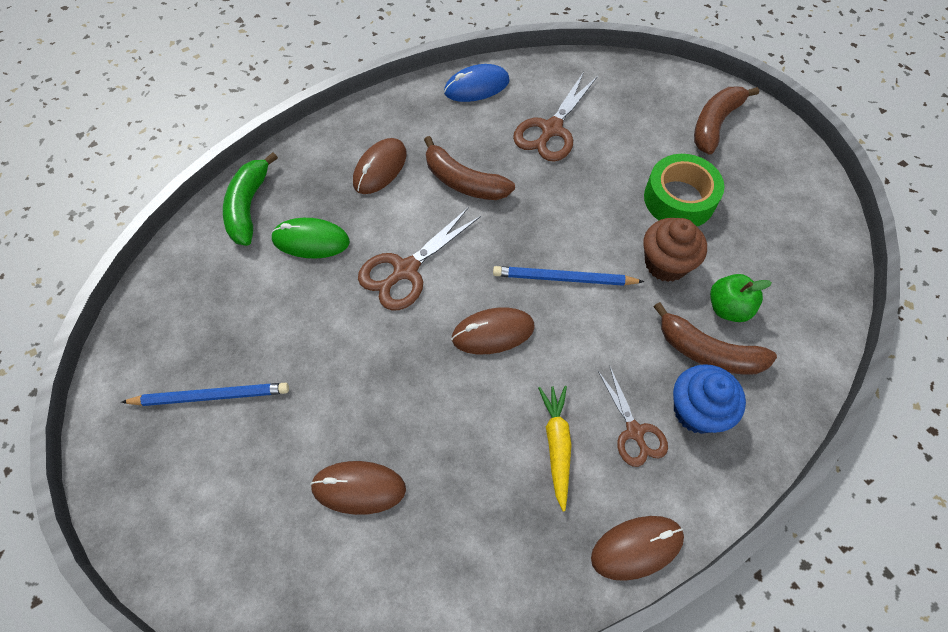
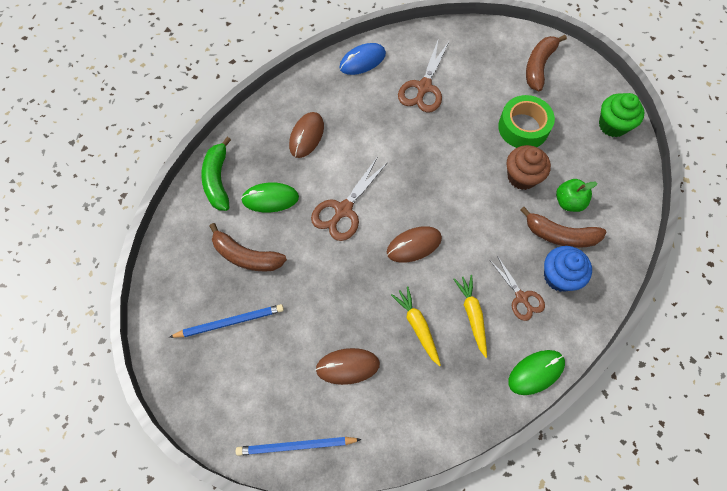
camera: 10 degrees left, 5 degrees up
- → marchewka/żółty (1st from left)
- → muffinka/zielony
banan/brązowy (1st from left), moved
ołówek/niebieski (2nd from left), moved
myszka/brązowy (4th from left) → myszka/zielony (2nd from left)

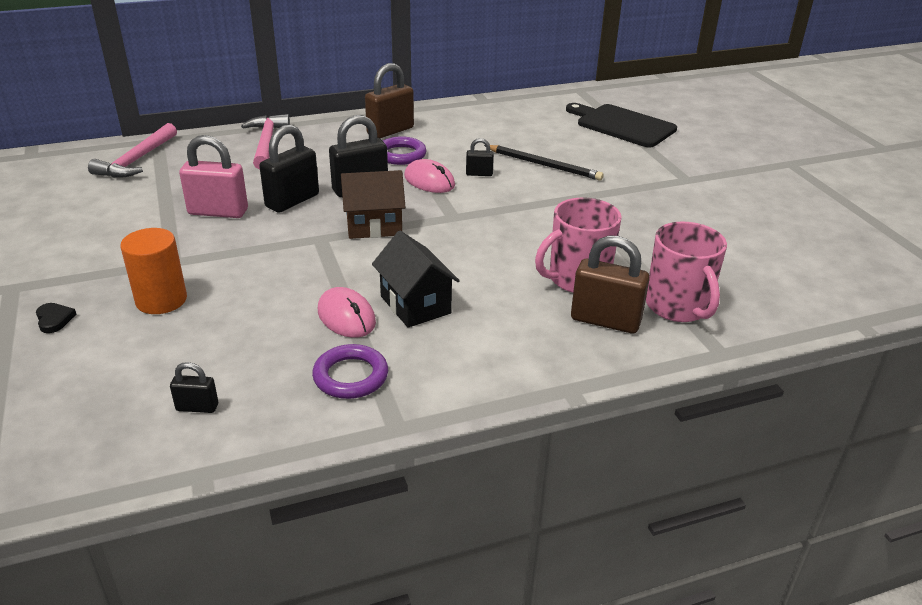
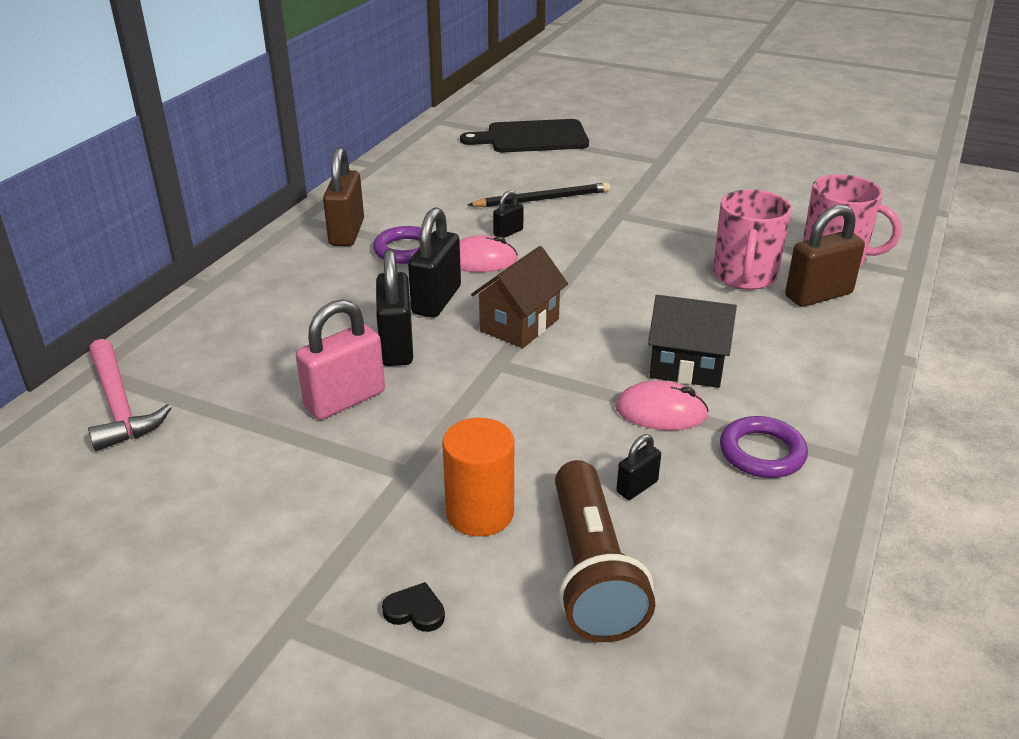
camera: 45 degrees left, 0 degrees up
młotek/różowy (2nd from left) → -
- → latarka/brązowy
kłódka/czarny (1st from left in the first image) → kłódka/czarny (4th from left), moved

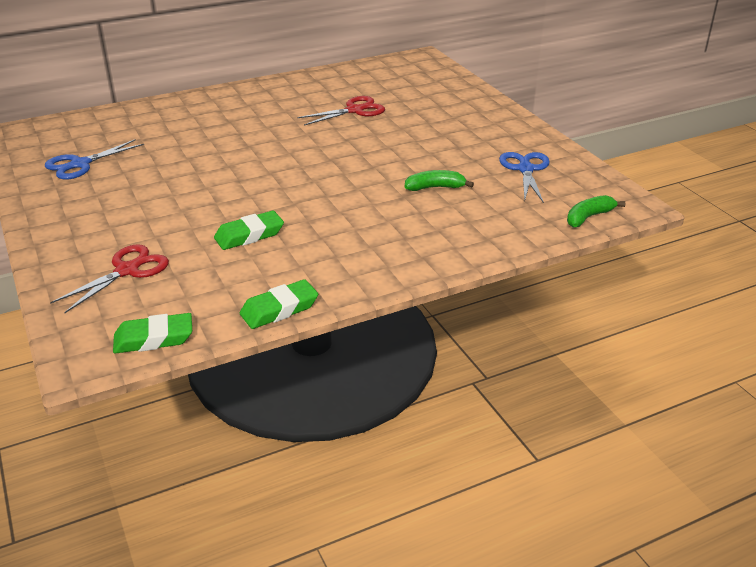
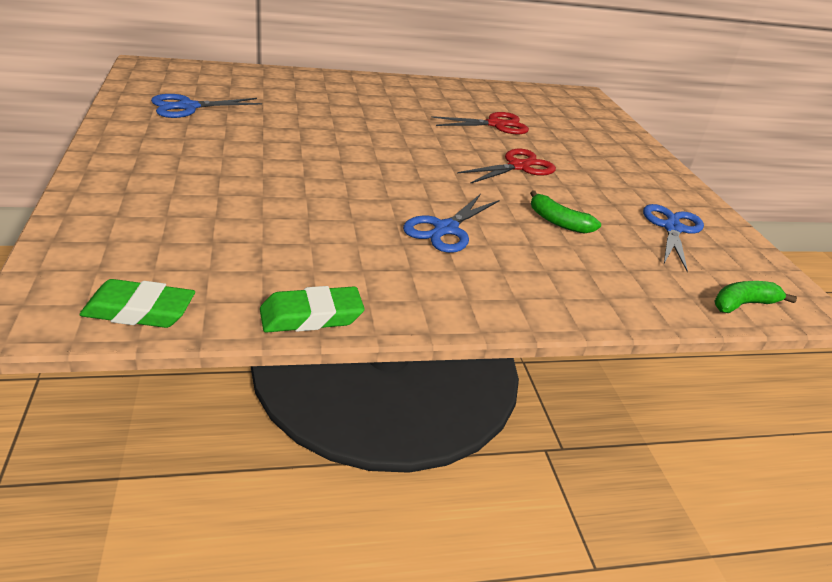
camera: 10 degrees right, 0 degrees up
gumka do mazania/zielony (2nd from left) → -
- → nożyczki/niebieski (2nd from left)
nożyczki/czerwony (1st from left in the first image) → nożyczki/czerwony (2nd from left), moved
banan/zielony (1st from left), 150 degrees counterclockwise

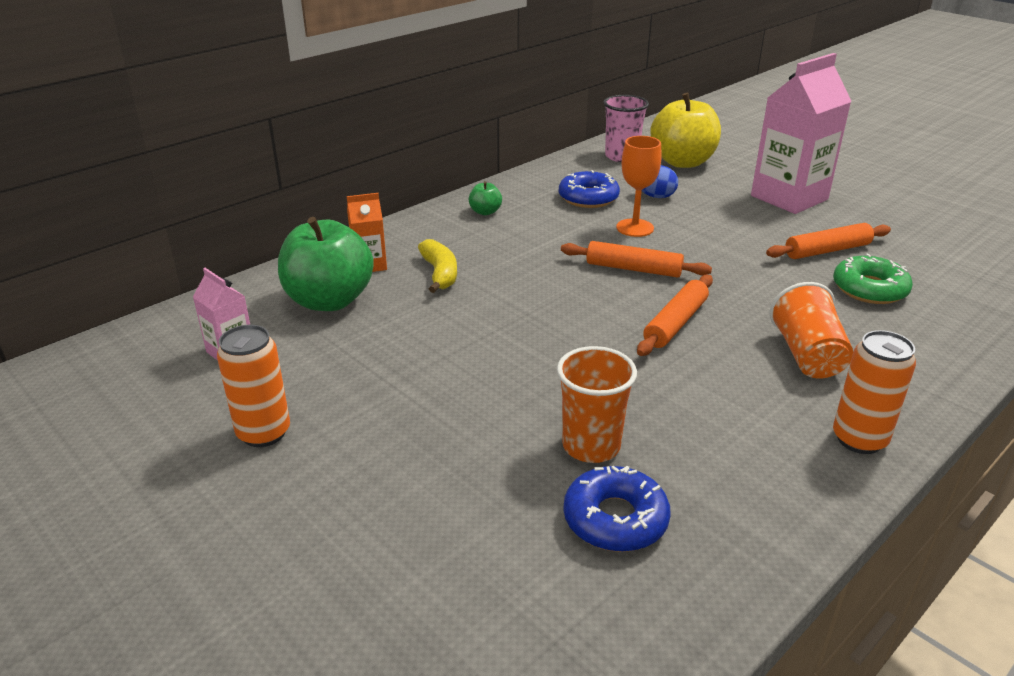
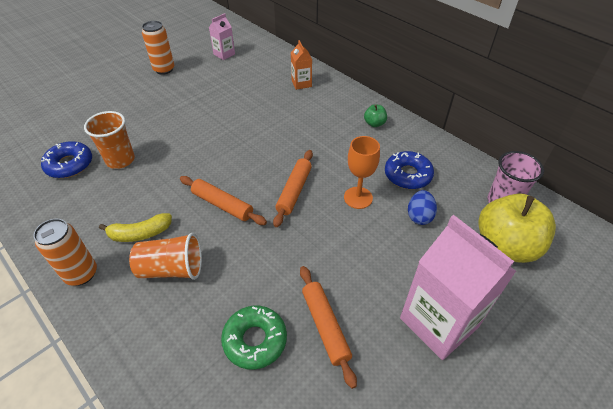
camera: 90 degrees right, 15 degrees up
jabłko/zielony (1st from left) → -
banan/żółty, moved

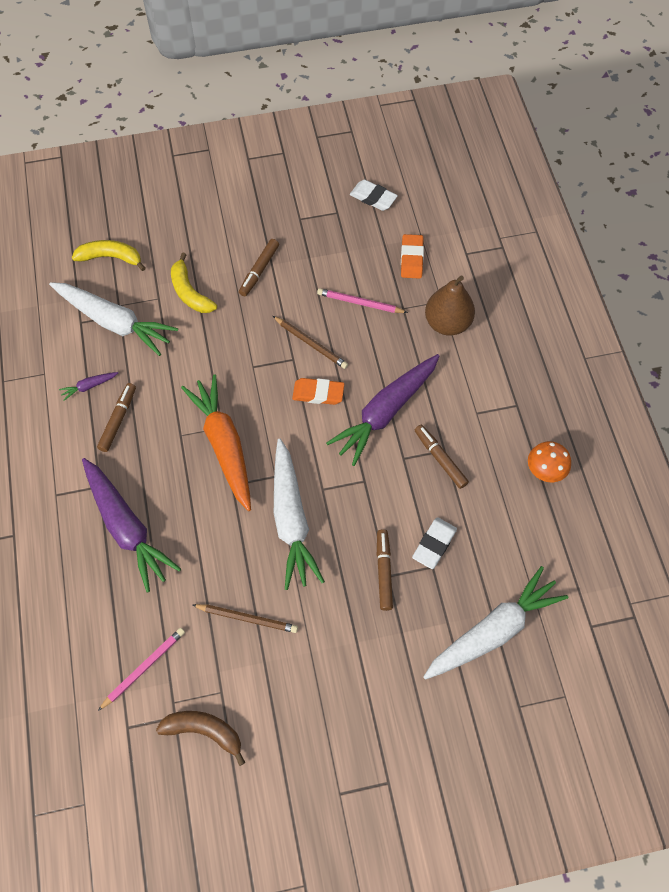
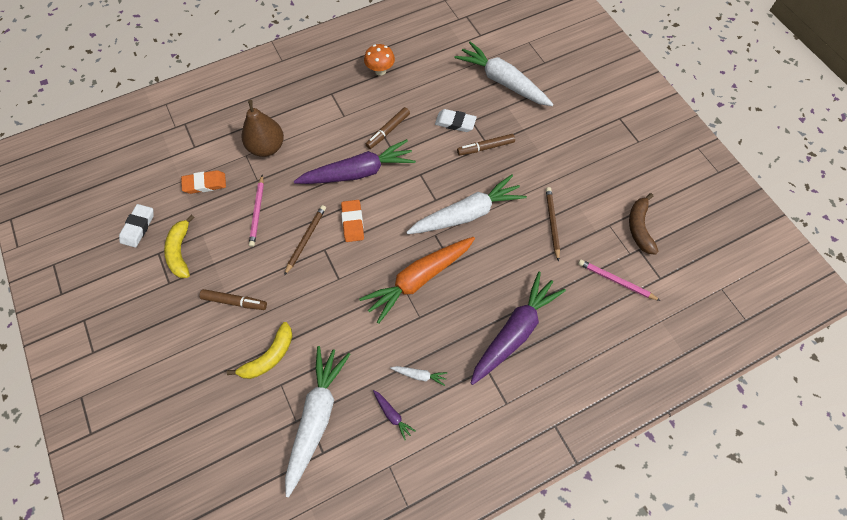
camera: 105 degrees left, 0 degrees up
banan/żółty (1st from left), moved
flamaster/brązowy (1st from left) → marchewka/biały (2nd from left)
marchewka/fioletowy (3rd from left in the first image) → marchewka/fioletowy (1st from left), 45 degrees counterclockwise

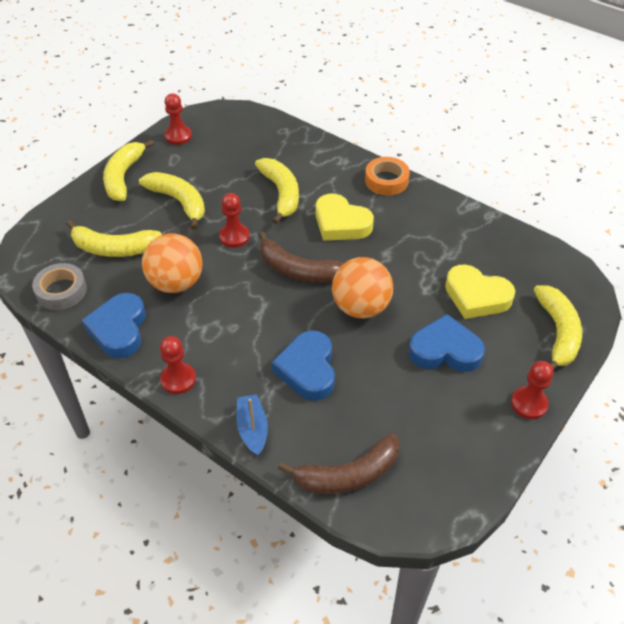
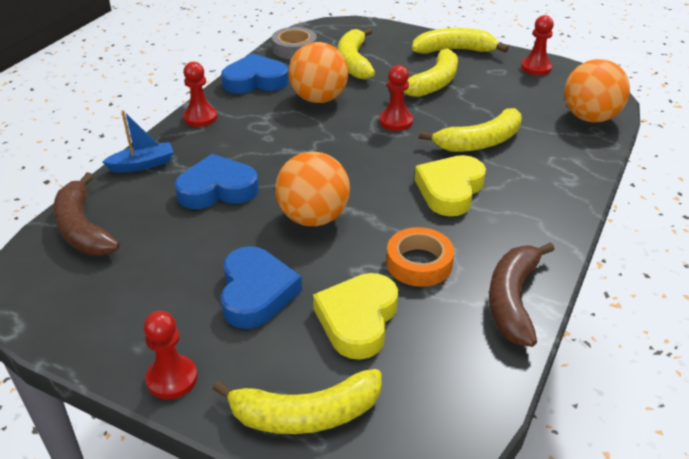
camera: 80 degrees right, 10 degrees down
- → piłka/pomarańczowy (3rd from left)
banan/brązowy (1st from left in the first image) → banan/brązowy (2nd from left), moved
taśma klejąca/pomarańczowy, moved

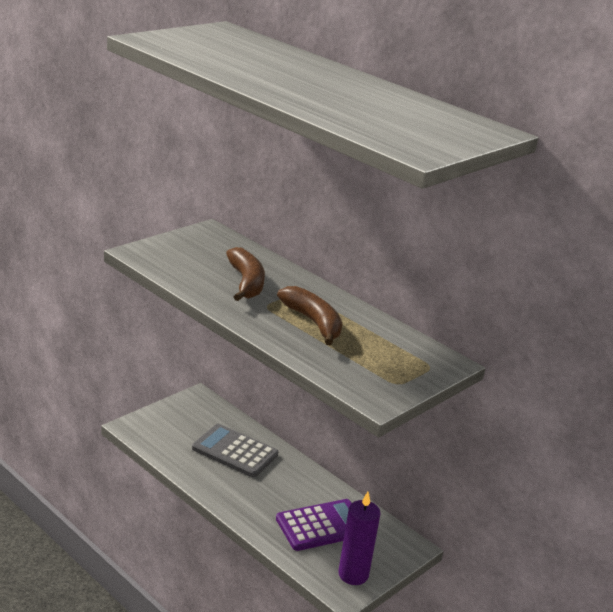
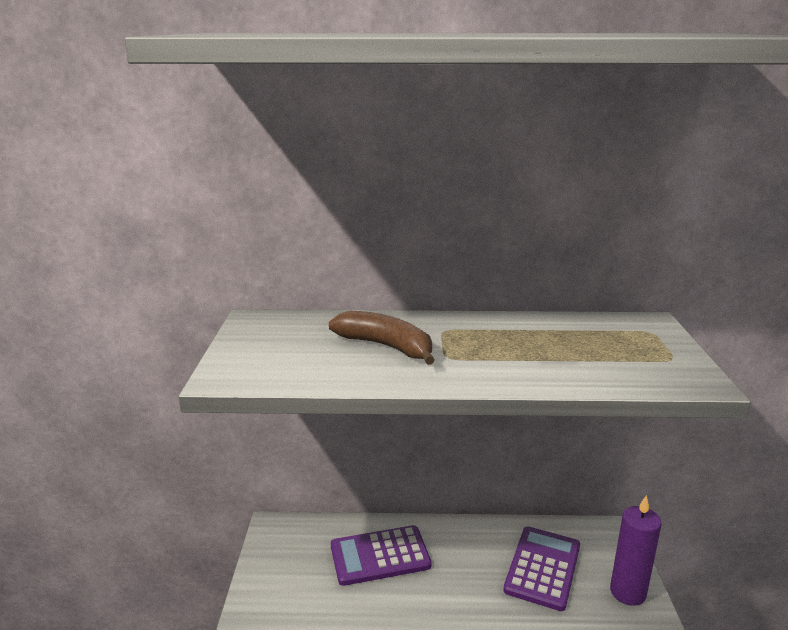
camera: 40 degrees left, 5 degrees down
banan/brązowy (2nd from left) → -
kalkulator/szary → kalkulator/fioletowy (1st from left)

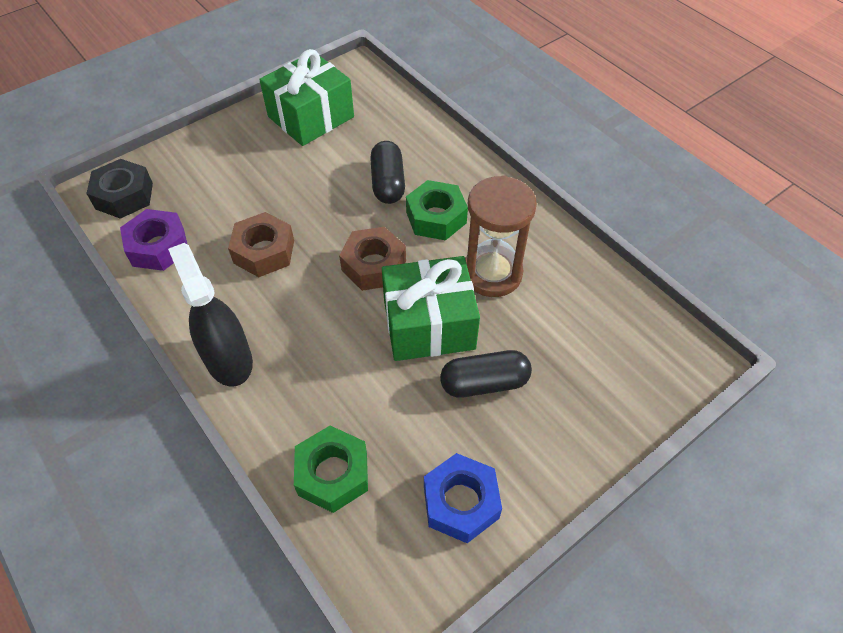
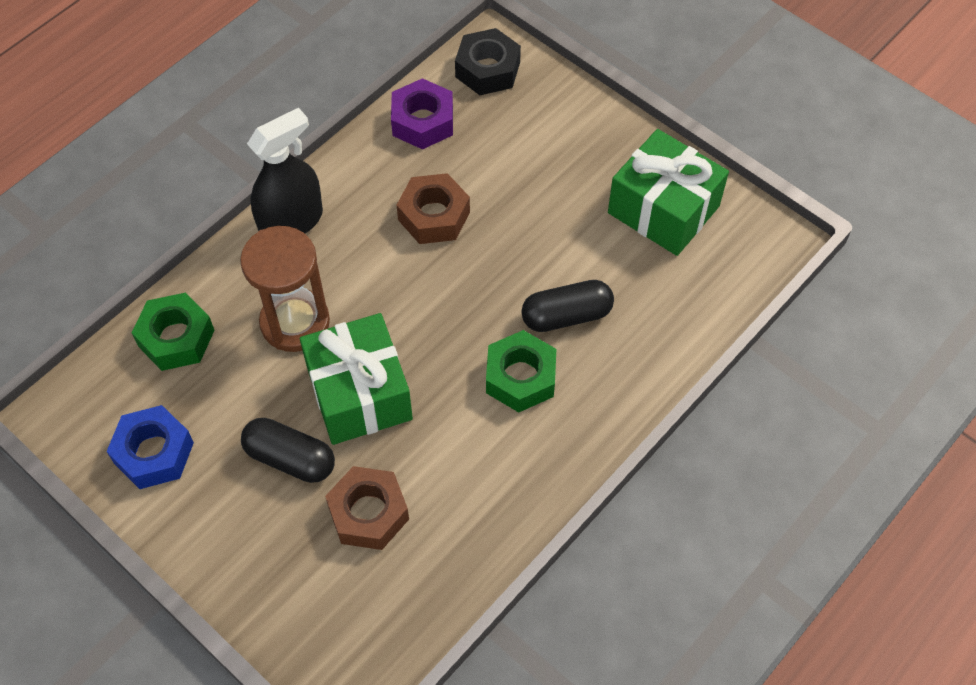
camera: 80 degrees right, 5 degrees up
nakrętka/brązowy (2nd from left in the first image) → nakrętka/brązowy (1st from left), moved
klepsydra/brązowy, moved
kapsułka/czarny (2nd from left in the first image) → kapsułka/czarny (1st from left), 45 degrees counterclockwise

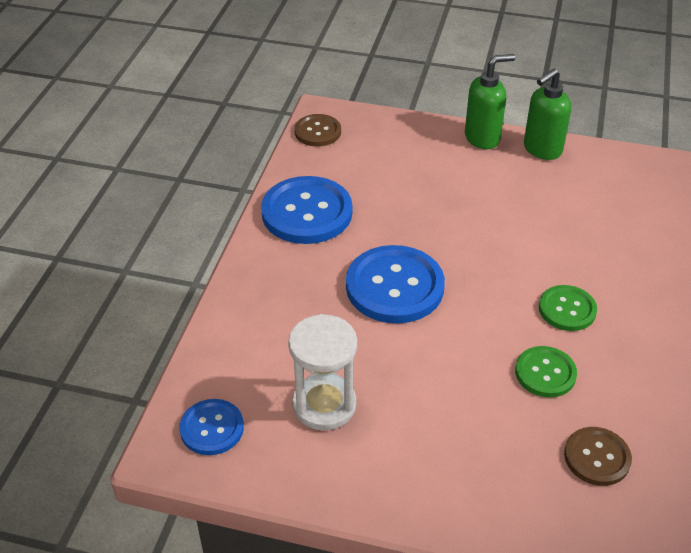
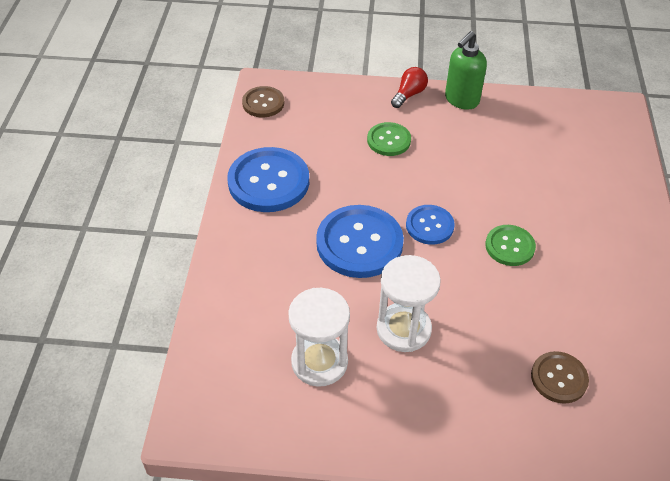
camera: 10 degrees left, 5 degrees up
- → klepsydra/biały (2nd from left)
guzik/niebieski (1st from left in the first image) → guzik/niebieski (3rd from left), moved
guzik/zielony (1st from left), moved
dozownik mydła/zielony (1st from left) → żarówka/czerwony

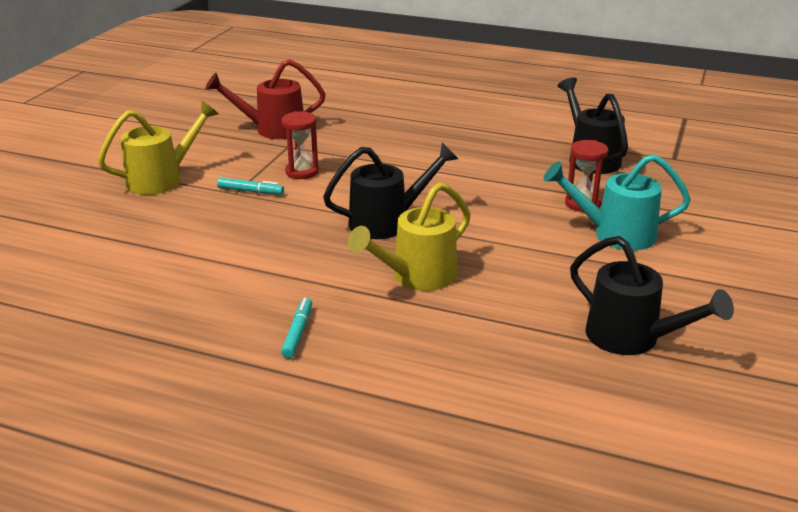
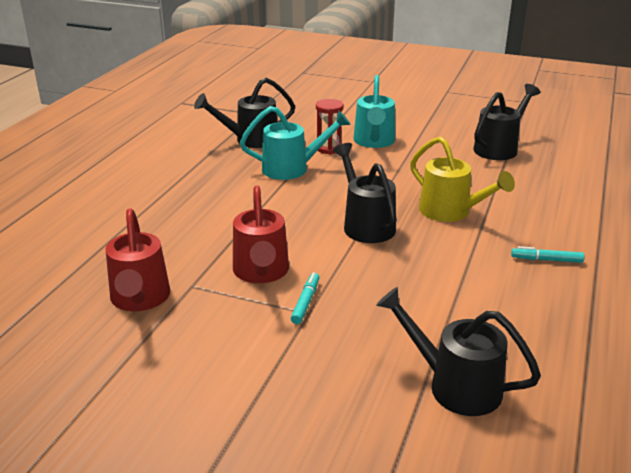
camera: 90 degrees left, 0 degrees up
konewka/żółty (1st from left) → -
- → konewka/turkusowy (1st from left)
- → konewka/czarny (3rd from left)
klepsydra/czerwony (1st from left) → konewka/czerwony (2nd from left)

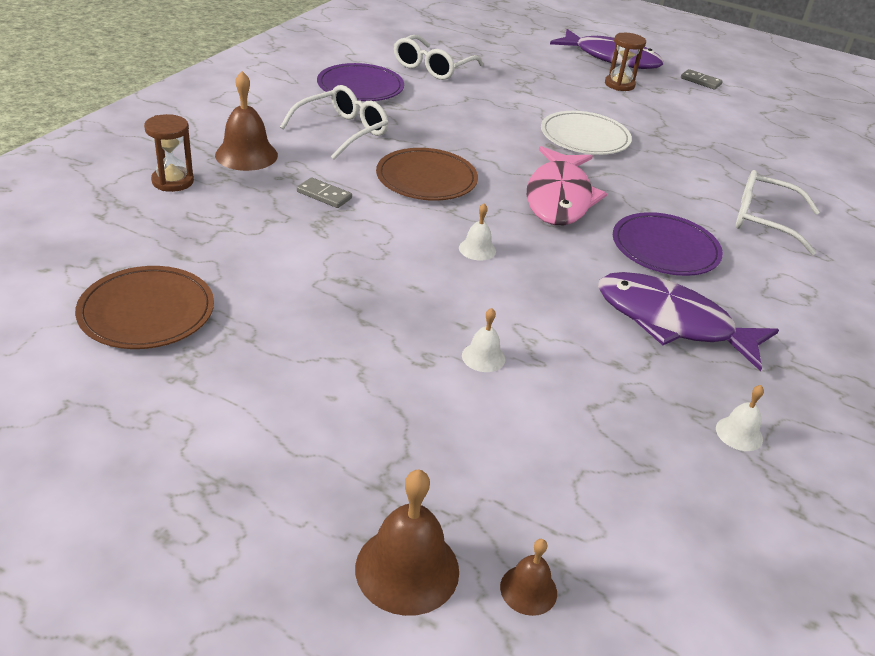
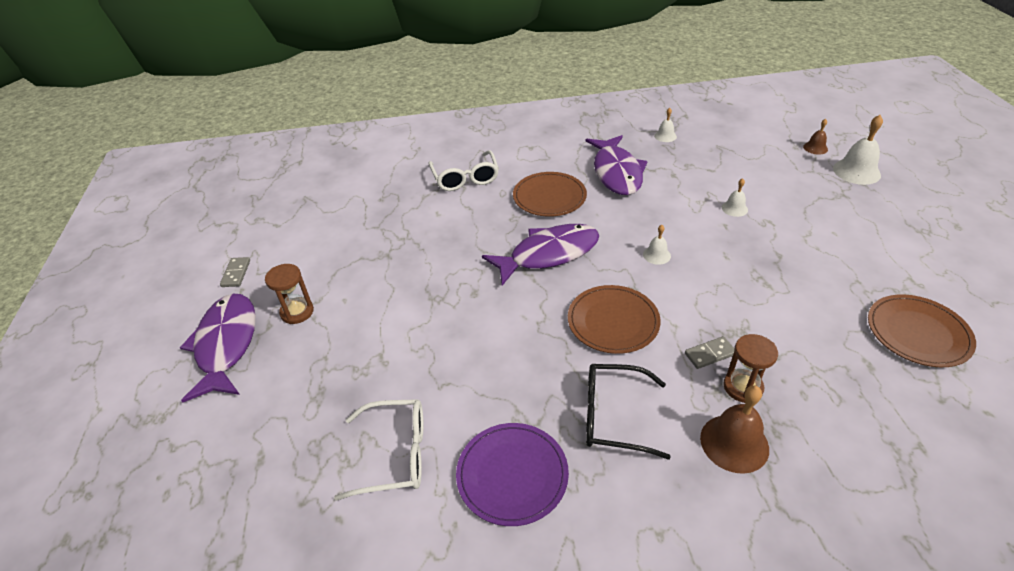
camera: 120 degrees left, 5 degrees up
talerz/biały → -
klepsydra/brązowy (1st from left in the first image) → klepsydra/brązowy (2nd from left), moved
okulary/biały (1st from left) → okulary/czarny
dzwonek/brązowy (2nd from left) → dzwonek/biały (4th from left)
ryba/różowy → ryba/fioletowy (2nd from left)
talerz/fioletowy (2nd from left) → talerz/brązowy (1st from left)
kostka domina/szary (1st from left in the first image) → kostka domina/szary (2nd from left), 75 degrees clockwise

